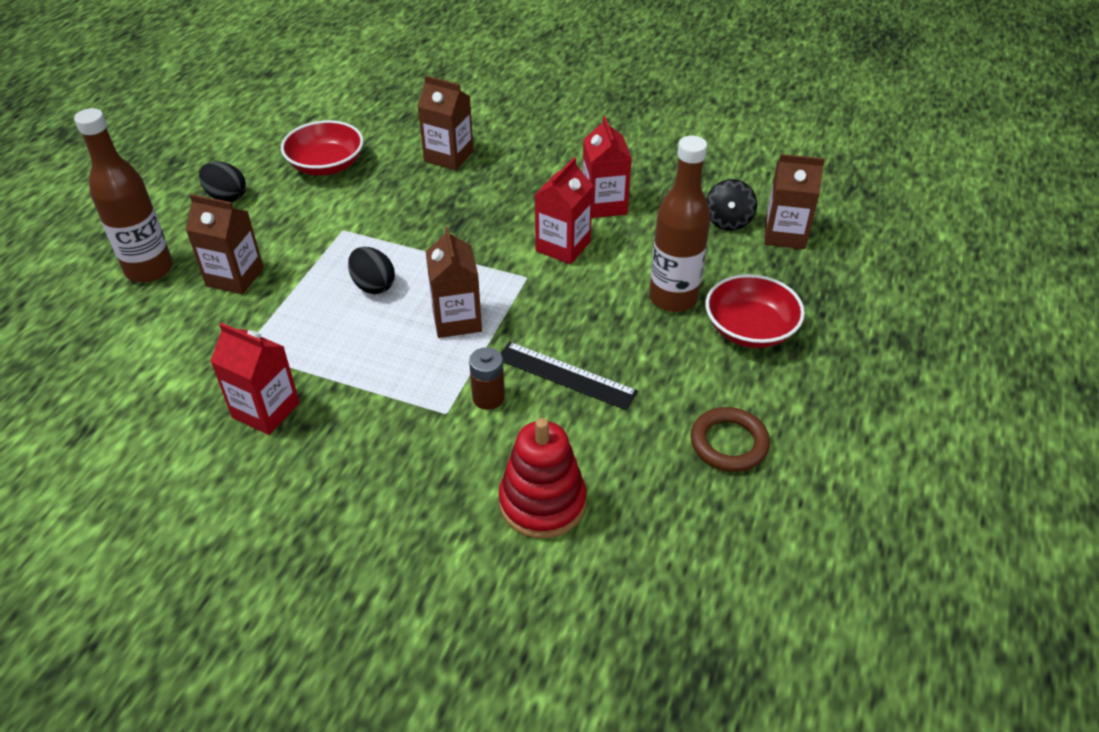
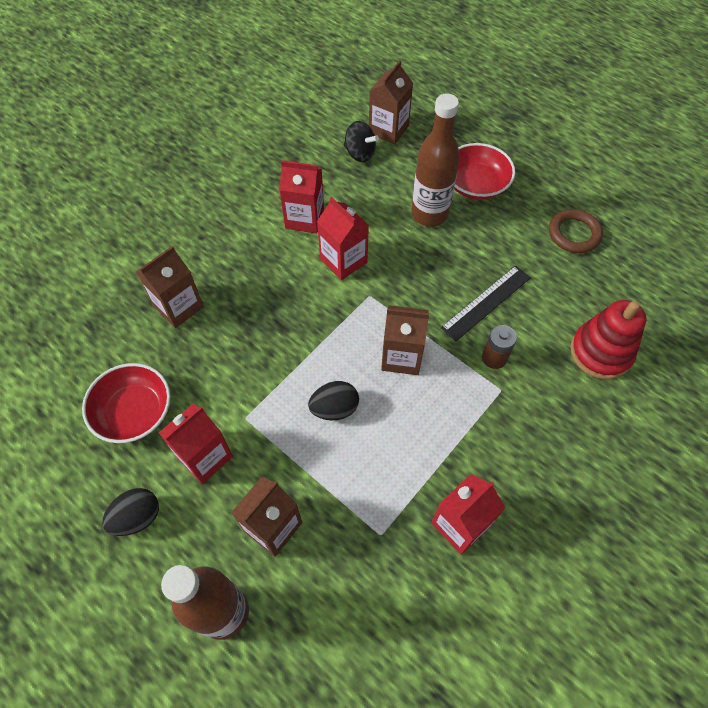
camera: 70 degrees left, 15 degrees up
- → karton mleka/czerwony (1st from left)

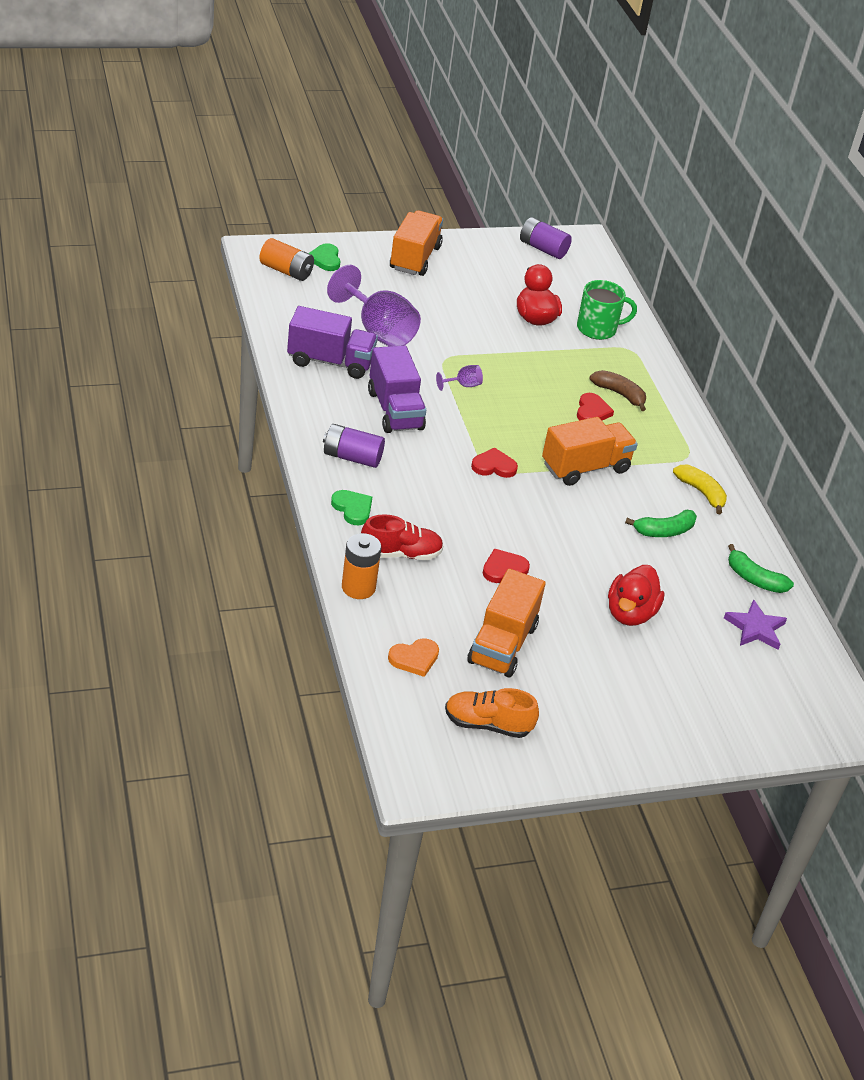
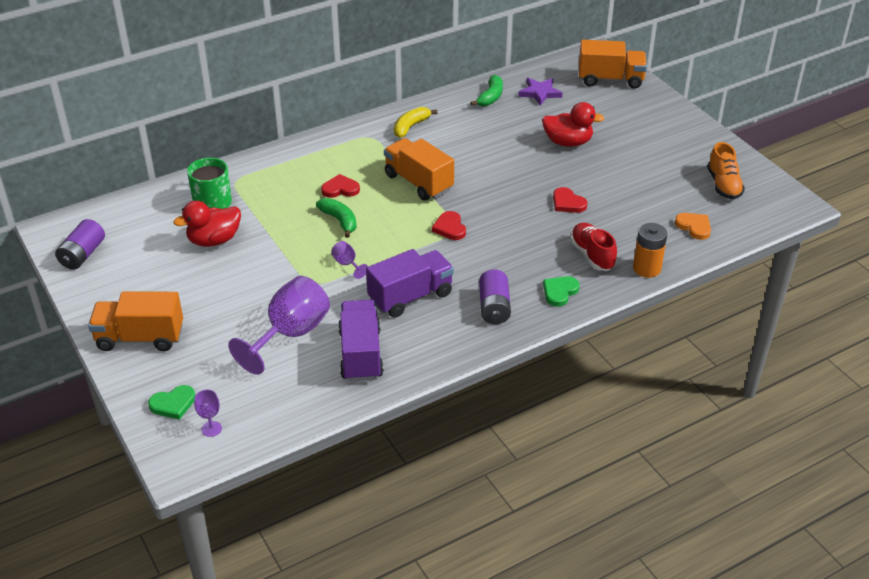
camera: 100 degrees left, 0 degrees up
banan/brązowy → -
ciężarówka/pomarańczowy (2nd from left in the first image) → ciężarówka/pomarańczowy (3rd from left), moved
banan/zielony (1st from left), moved
bateria/pomarańczowy (1st from left) → kielich/fioletowy (1st from left)

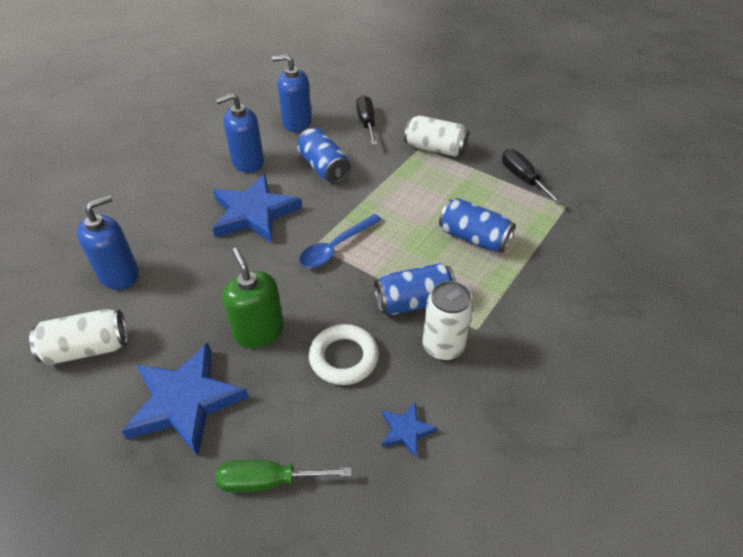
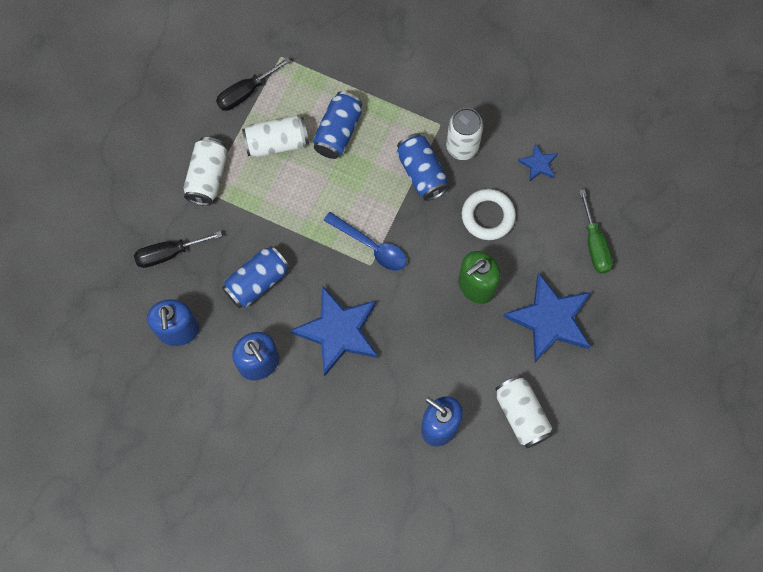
camera: 100 degrees left, 25 degrees up
- → puszka/biały (2nd from left)

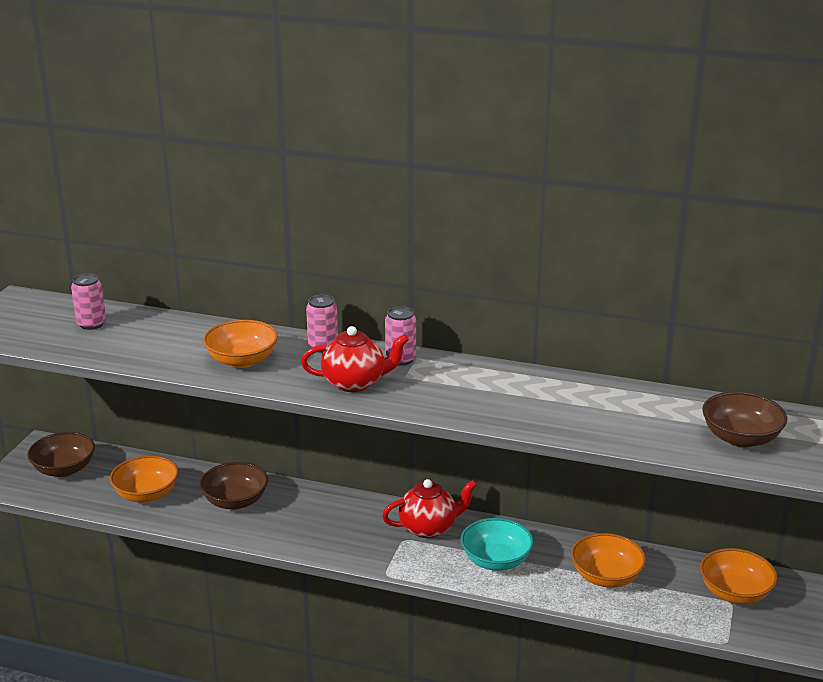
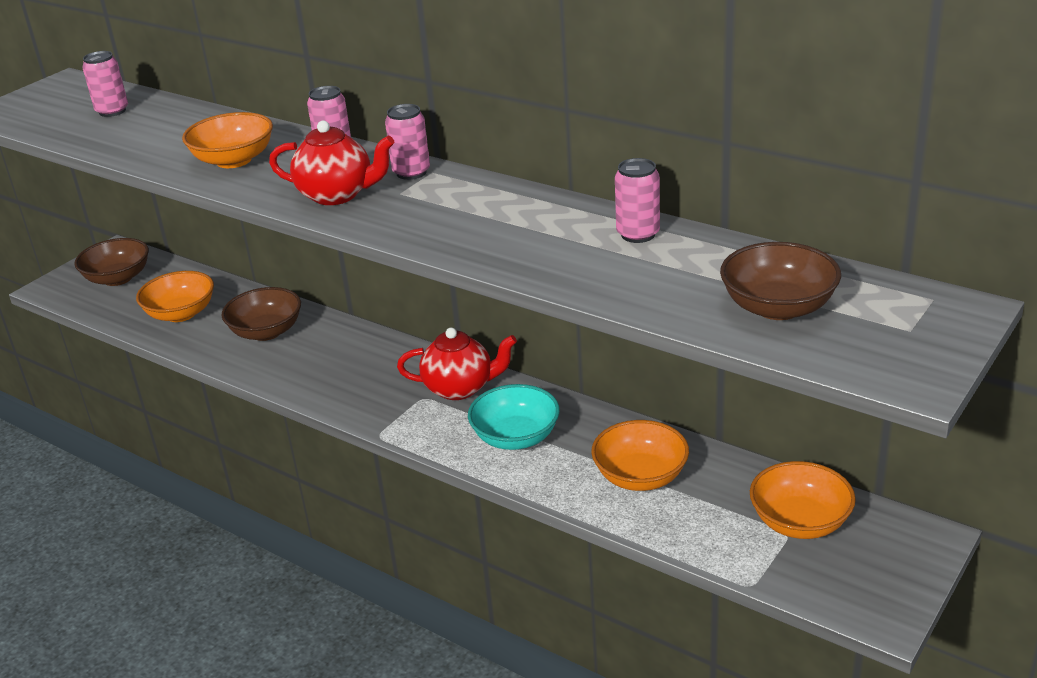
camera: 20 degrees right, 5 degrees up
- → puszka/różowy (4th from left)

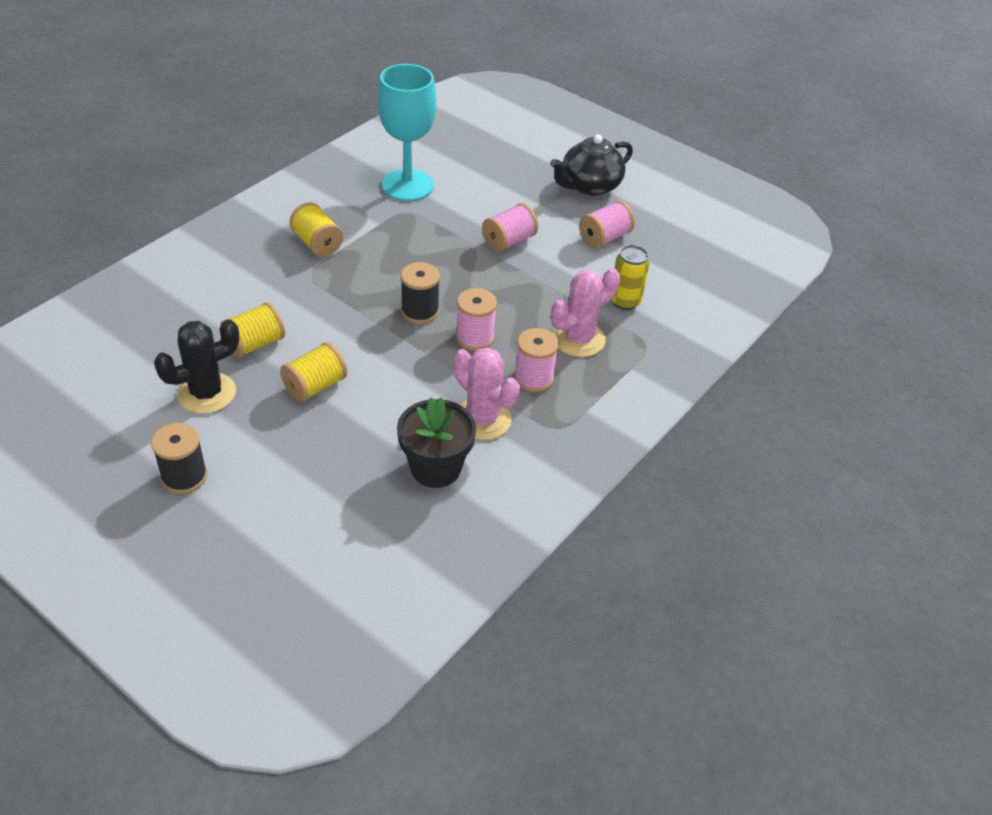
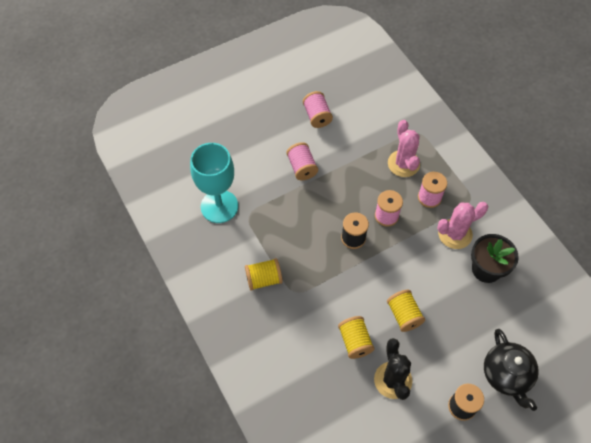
camera: 65 degrees left, 15 degrees up
puszka/żółty → -
imbryk/czarny, moved

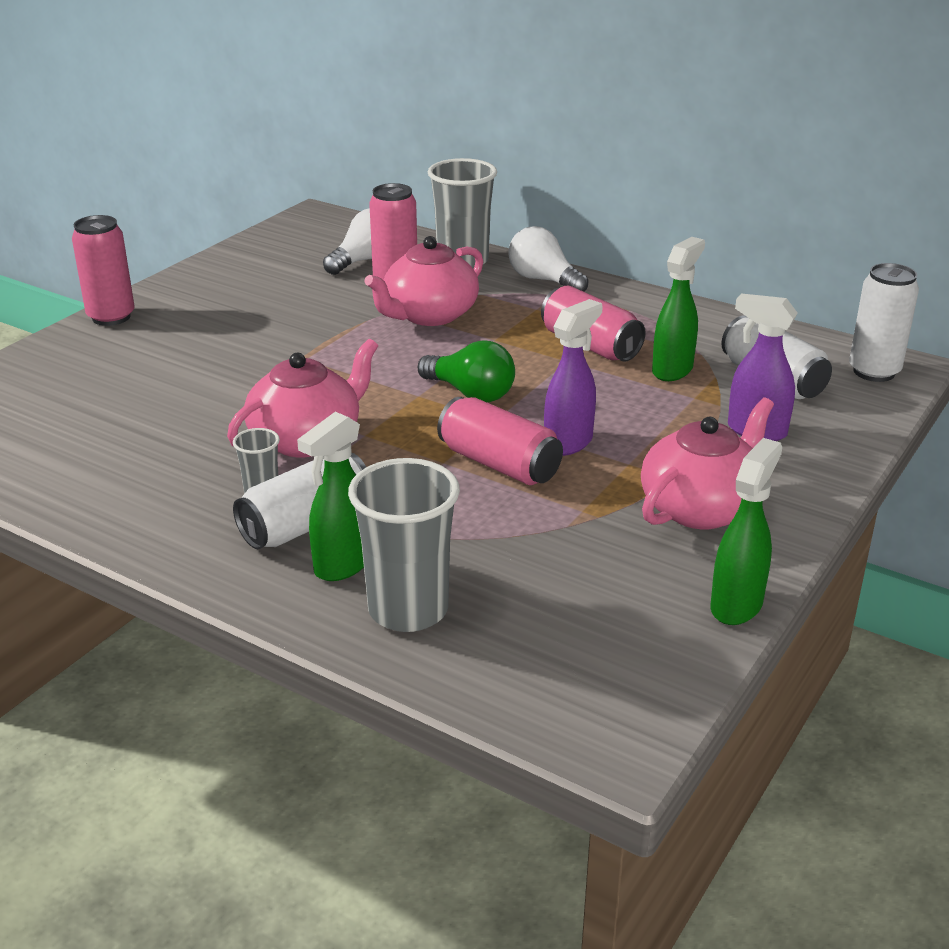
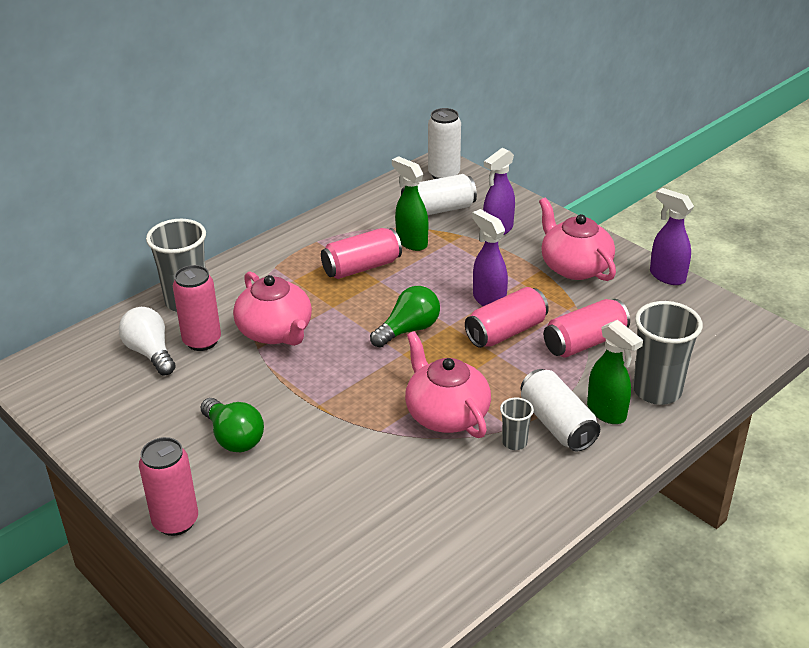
camera: 75 degrees left, 5 degrees up
żarówka/biały (2nd from left) → -
- → żarówka/zielony (1st from left)
- → puszka/różowy (5th from left)
spryskiwacz/zielony (3rd from left) → spryskiwacz/fioletowy (3rd from left)

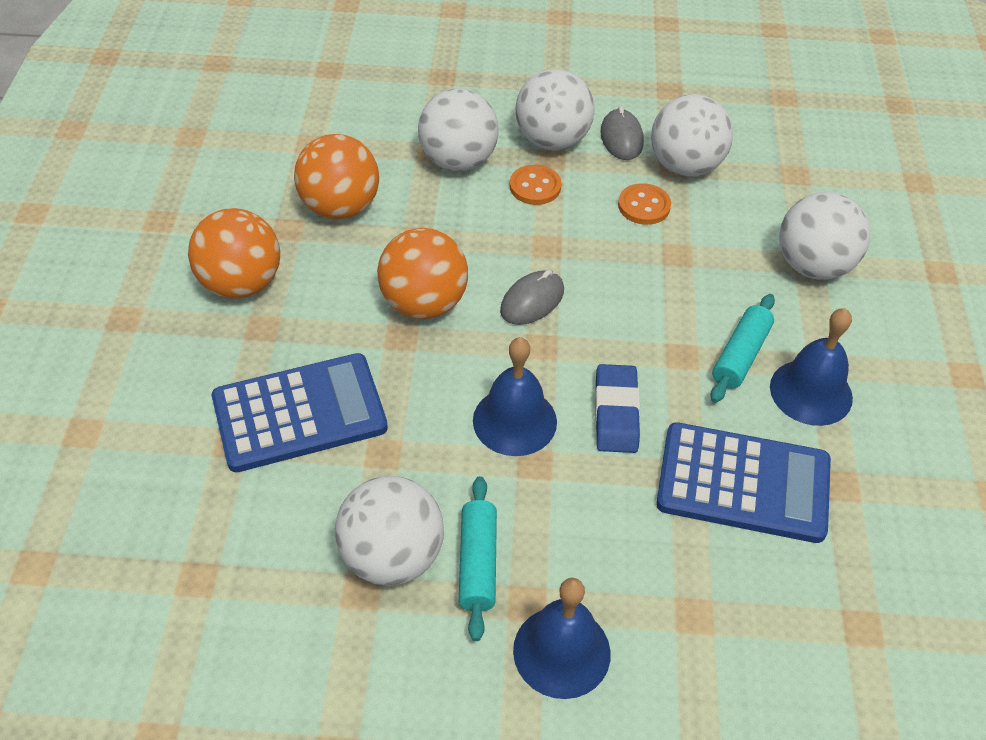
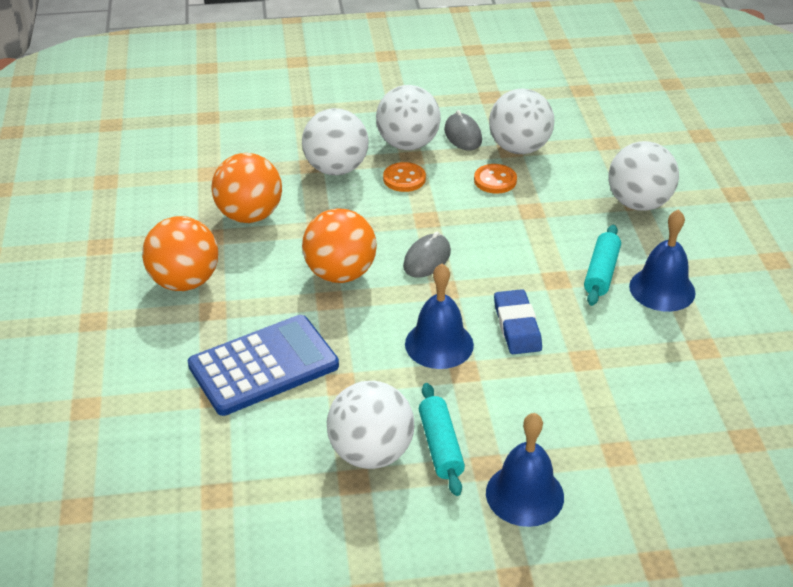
camera: 10 degrees left, 10 degrees down
kalkulator/niebieski (2nd from left) → -

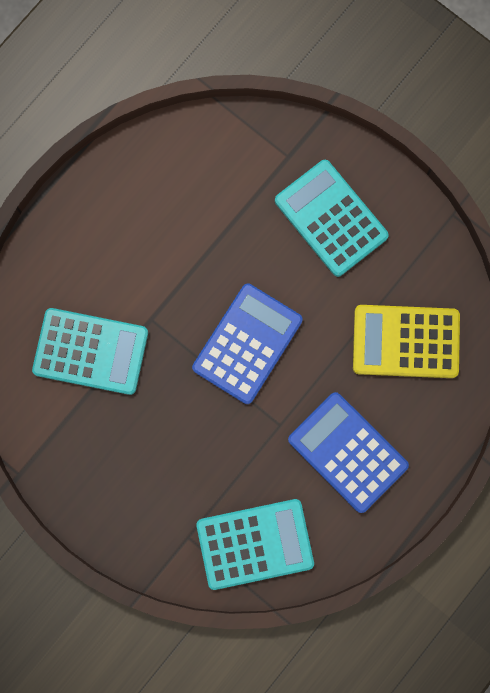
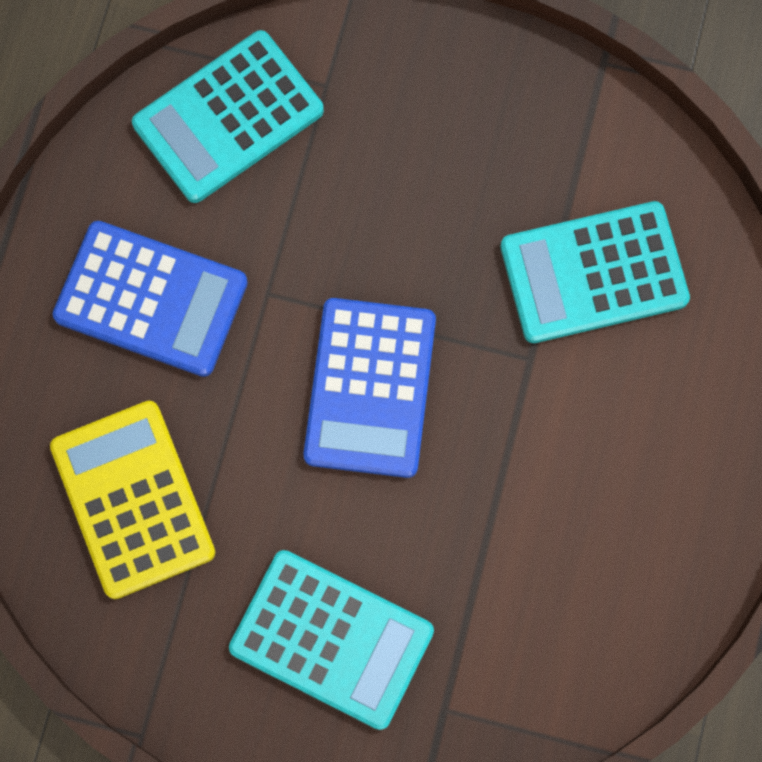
camera: 155 degrees right, 5 degrees down
kalkulator/żółty, 90 degrees counterclockwise

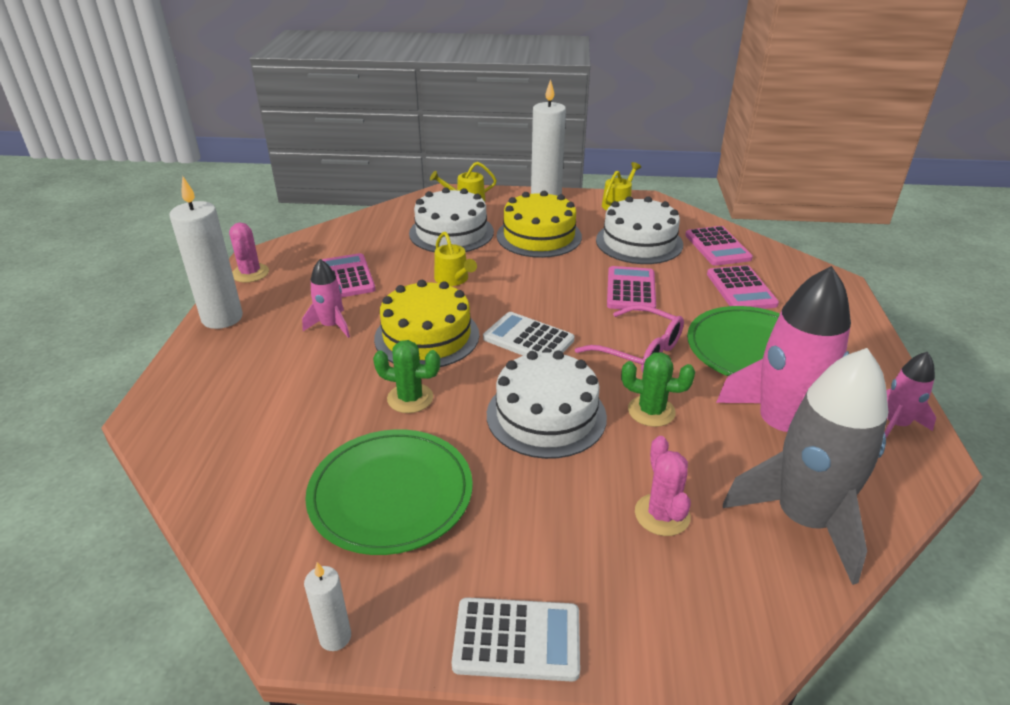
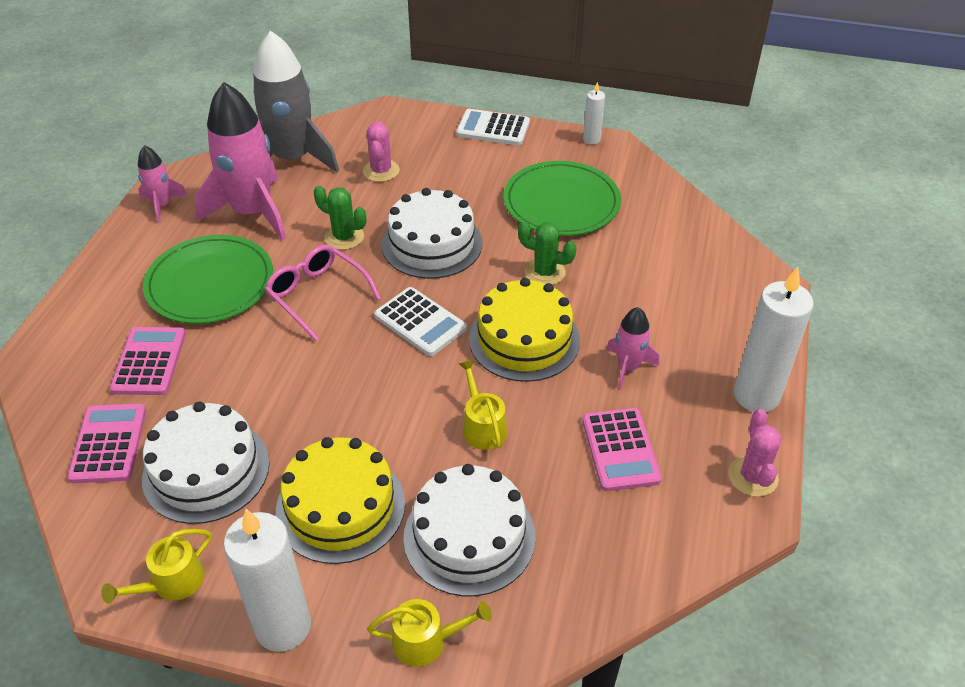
camera: 170 degrees left, 10 degrees up
kalkulator/różowy (2nd from left) → -

